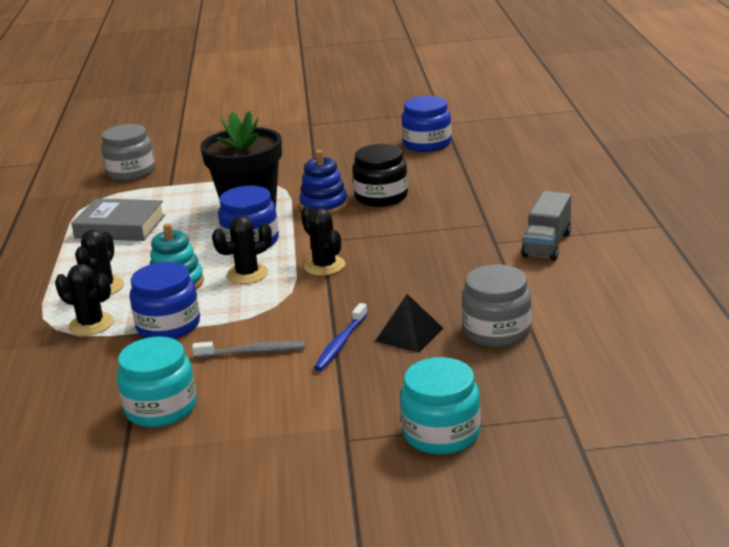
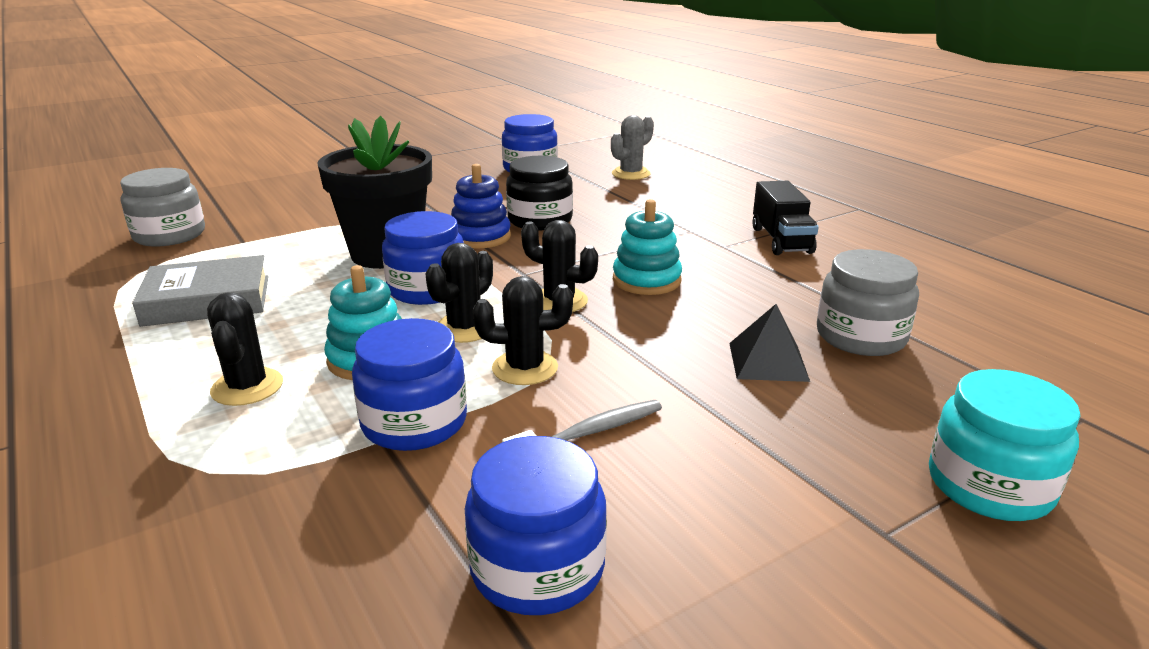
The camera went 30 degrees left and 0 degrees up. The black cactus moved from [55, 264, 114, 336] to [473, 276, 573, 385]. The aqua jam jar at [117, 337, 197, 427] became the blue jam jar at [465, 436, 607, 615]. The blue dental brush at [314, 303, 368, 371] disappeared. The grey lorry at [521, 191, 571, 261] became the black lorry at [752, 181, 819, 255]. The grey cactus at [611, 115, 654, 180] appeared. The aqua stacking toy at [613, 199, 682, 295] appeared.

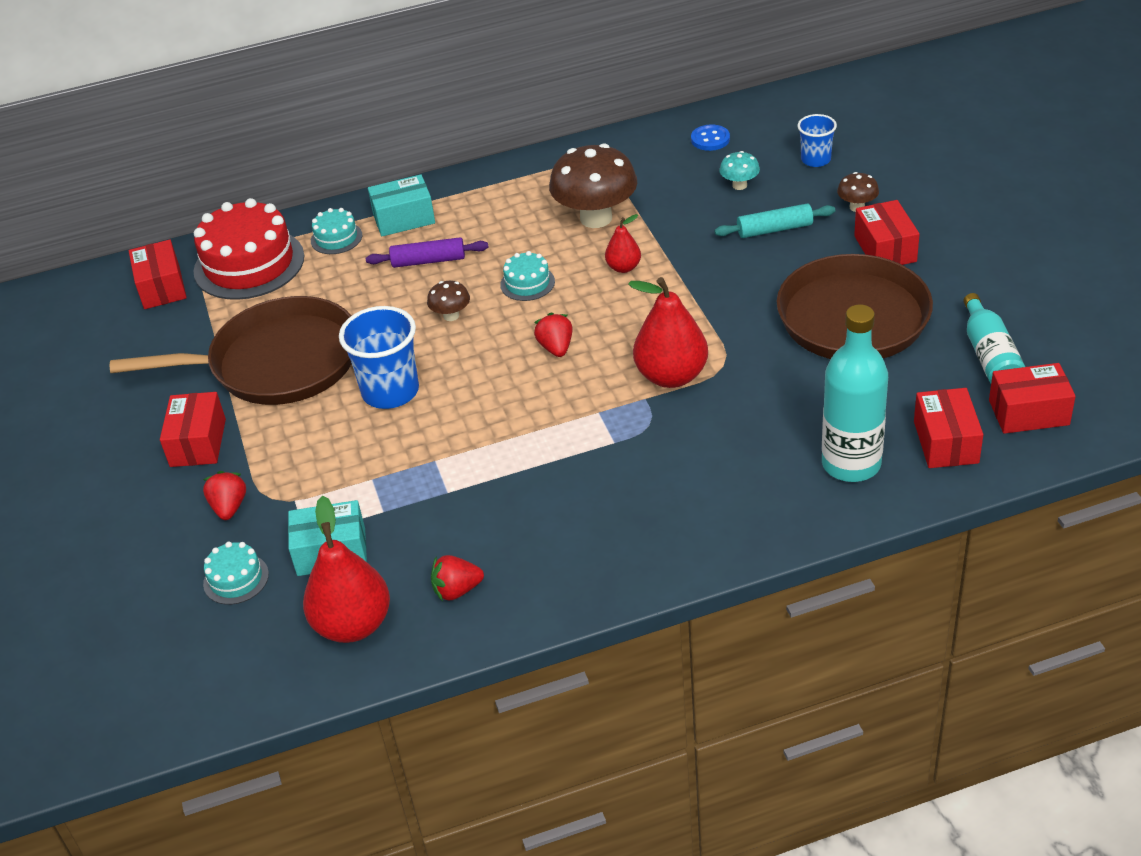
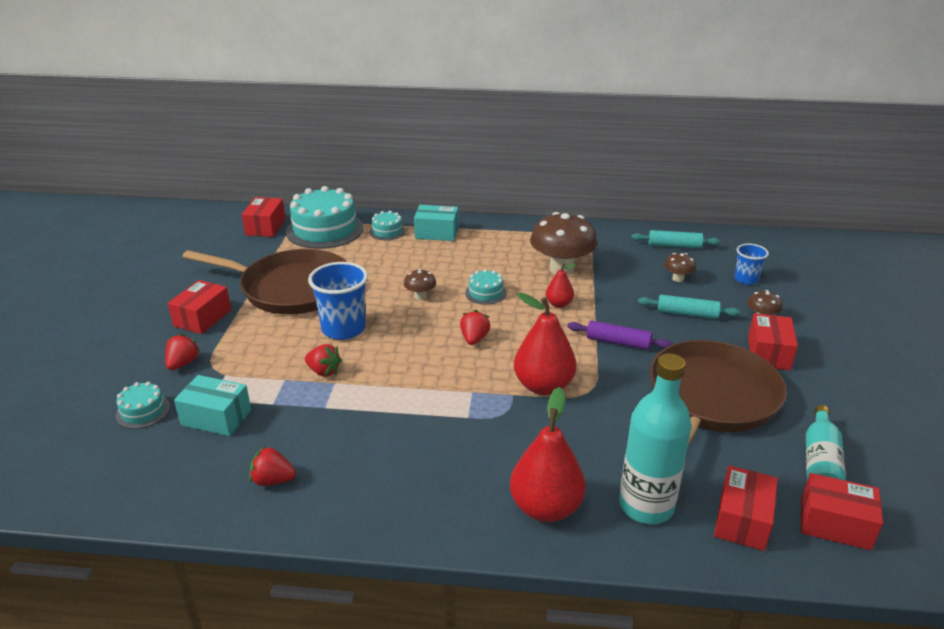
The camera went 20 degrees right and 10 degrees down. The scarlet layer cake at [194, 198, 304, 300] became the aqua layer cake at [286, 186, 364, 249]. The scarlet pear moved from [303, 496, 390, 643] to [510, 387, 586, 522]. The violet dough roller moved from [366, 237, 489, 268] to [567, 320, 673, 350]. The blue sewing button at [691, 124, 730, 151] was replaced by the aqua dough roller at [631, 230, 721, 249]. The aqua fungus at [719, 151, 760, 190] became the brown fungus at [664, 253, 696, 282]. The scarlet strawberry at [305, 344, 342, 377] appeared.

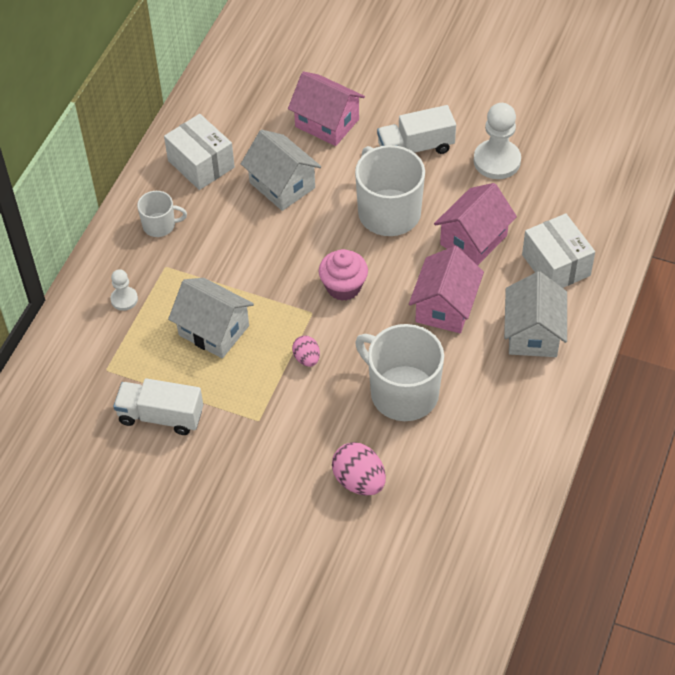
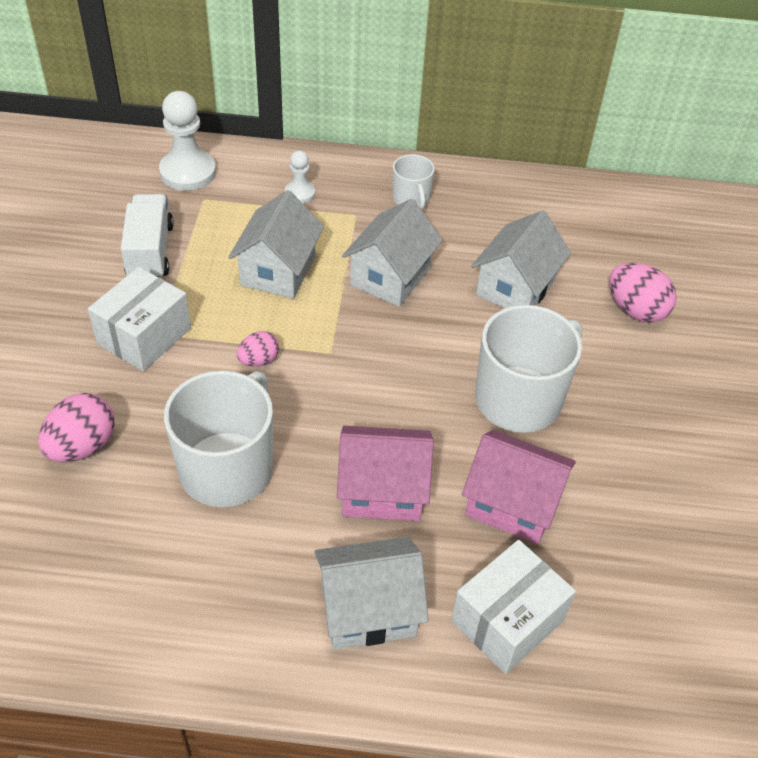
The camera went 70 degrees right and 5 degrees down. The white parcel moved from [164, 114, 235, 190] to [88, 267, 191, 371]. The rosy house at [288, 72, 365, 146] was replaced by the rosy egg at [609, 263, 677, 323]. The rosy muffin at [319, 249, 368, 301] disappeared. The white lorry at [377, 105, 456, 154] disappeared. The white game pawn moved from [474, 103, 521, 179] to [159, 91, 216, 191]. The white house at [342, 199, 442, 307] appeared.

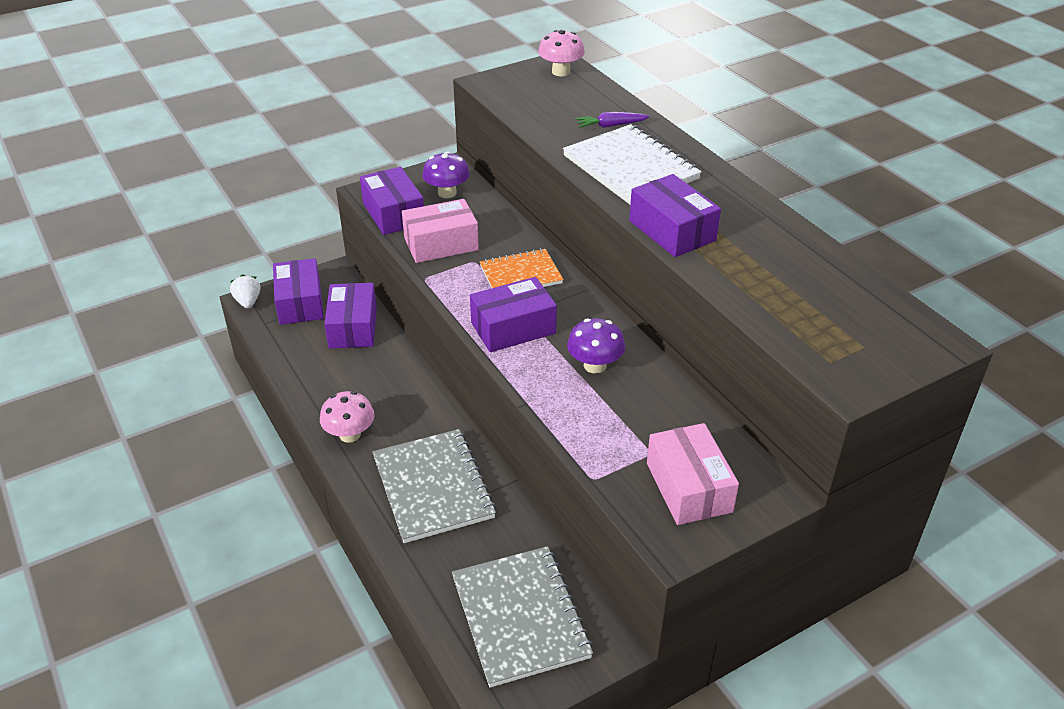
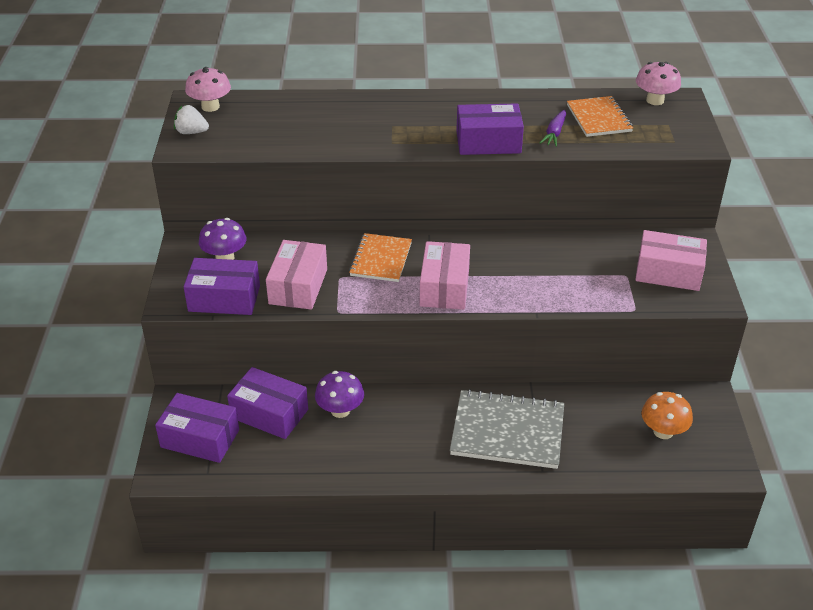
The camera went 60 degrees left and 0 degrees up. The white strawberry moved from [230, 274, 260, 308] to [174, 105, 209, 134]. The rosy fungus moved from [320, 391, 374, 443] to [636, 62, 681, 105]. The grey exercise book at [452, 546, 593, 688] was replaced by the orange-coloured fungus at [642, 392, 693, 439]. The violet parcel at [470, 277, 557, 352] became the rosy parcel at [420, 241, 470, 310]. The white exercise book at [563, 124, 701, 204] disappeared. The violet fungus moved from [567, 318, 625, 374] to [315, 371, 364, 418]. The violet carrot moved from [575, 112, 649, 128] to [540, 110, 566, 147]. The orange-coloured exercise book at [567, 96, 633, 137] appeared.

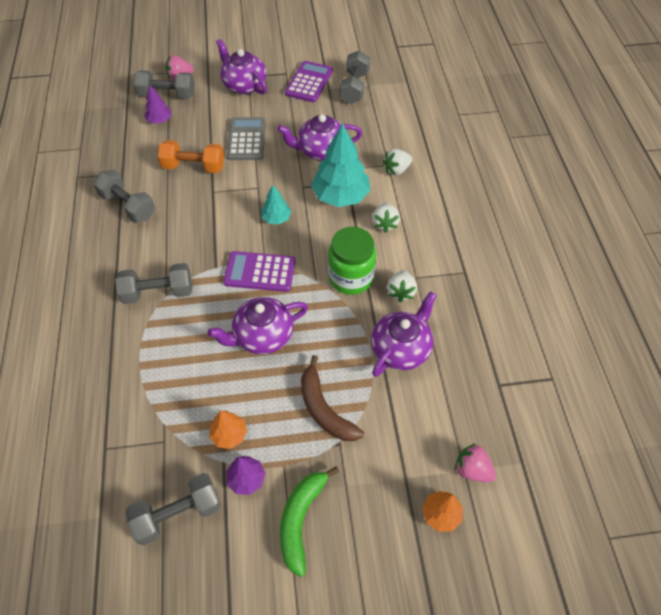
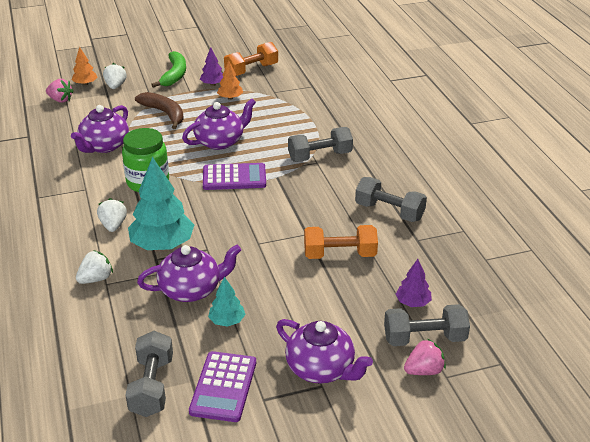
The camera went 170 degrees right and 20 degrees down. The grey dumbbell at [126, 473, 221, 545] became the orange-coloured dumbbell at [224, 42, 278, 76]. The grey pocket calculator at [227, 117, 266, 160] disappeared. The aqua toy tree moved from [261, 185, 291, 224] to [208, 277, 246, 327]. The white strawberry moved from [387, 270, 417, 302] to [103, 63, 127, 89].

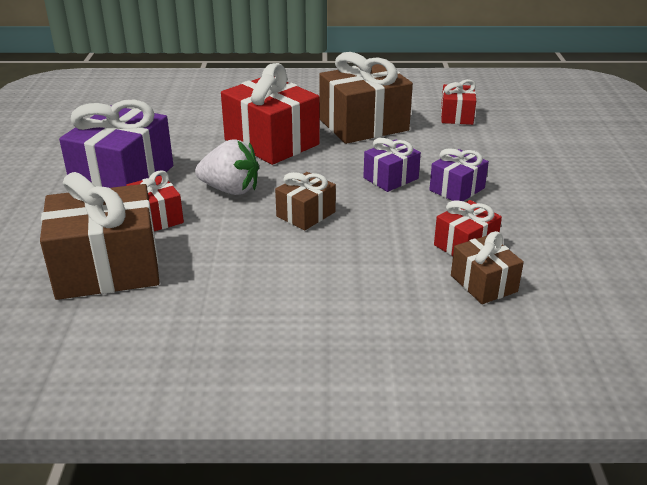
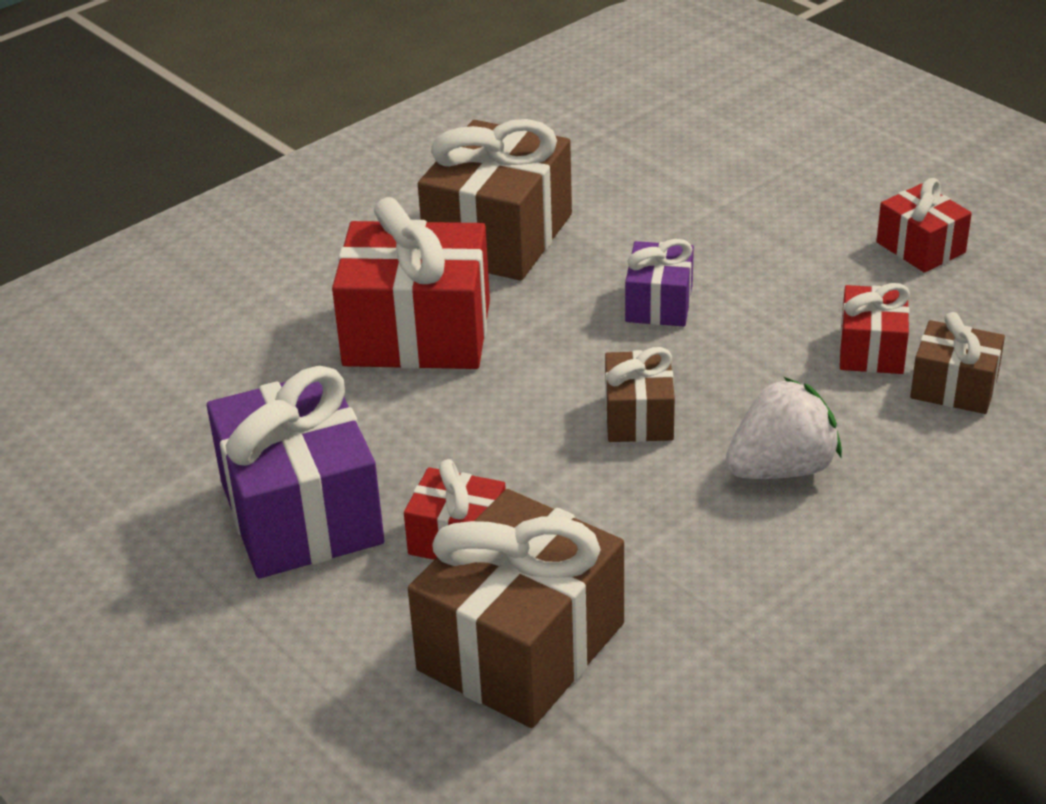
The camera went 40 degrees left and 5 degrees up. The white strawberry moved from [195, 139, 259, 195] to [725, 377, 842, 479]. The violet present at [429, 148, 489, 201] disappeared. The scarlet present moved from [441, 79, 476, 125] to [876, 178, 972, 273].

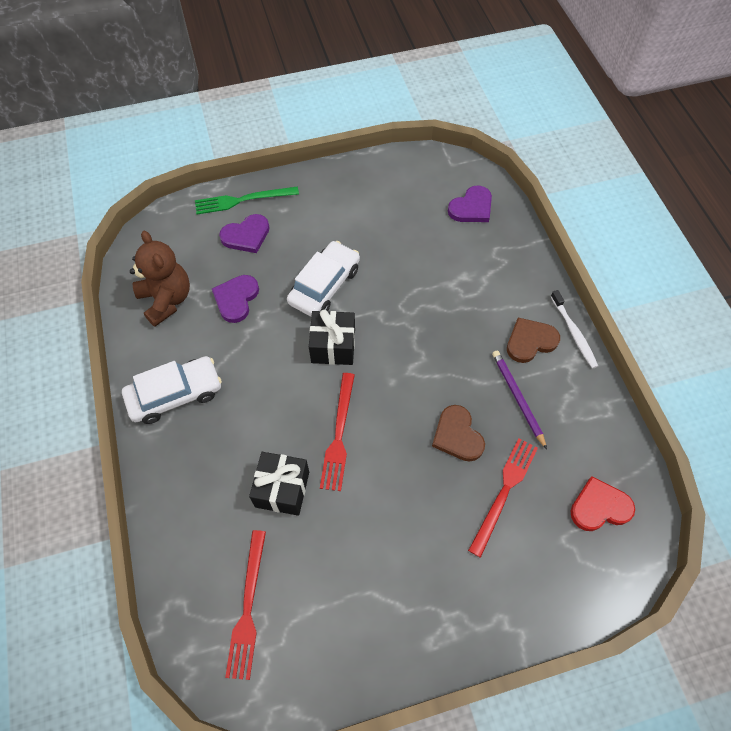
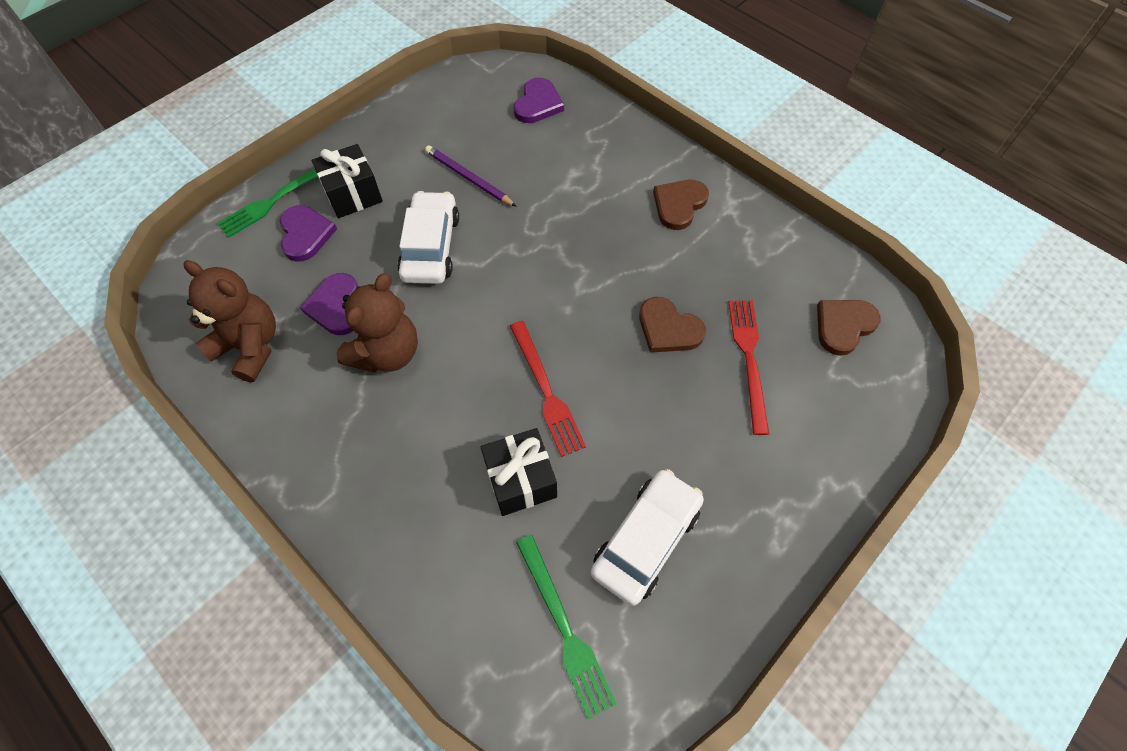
The camera went 30 degrees left and 0 degrees up. The white automobile moved from [122, 356, 222, 424] to [591, 469, 704, 606]. The violet love heart at [219, 214, 270, 253] turned 45 degrees counterclockwise. The scarlet table fork at [225, 530, 266, 680] became the leaf-green table fork at [516, 535, 617, 720]. The black present moved from [309, 310, 355, 365] to [312, 144, 383, 218]. The violet lead pencil moved from [492, 351, 547, 449] to [425, 145, 517, 207]. The white dental brush at [551, 290, 598, 369] disappeared. The scarlet love heart at [570, 476, 635, 531] became the brown love heart at [817, 300, 881, 356]. The brown teddy bear at [337, 273, 418, 373] appeared.

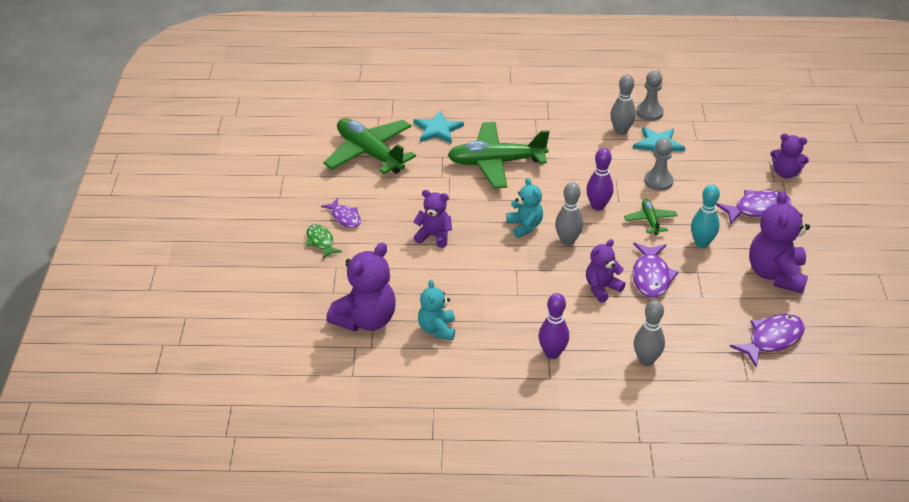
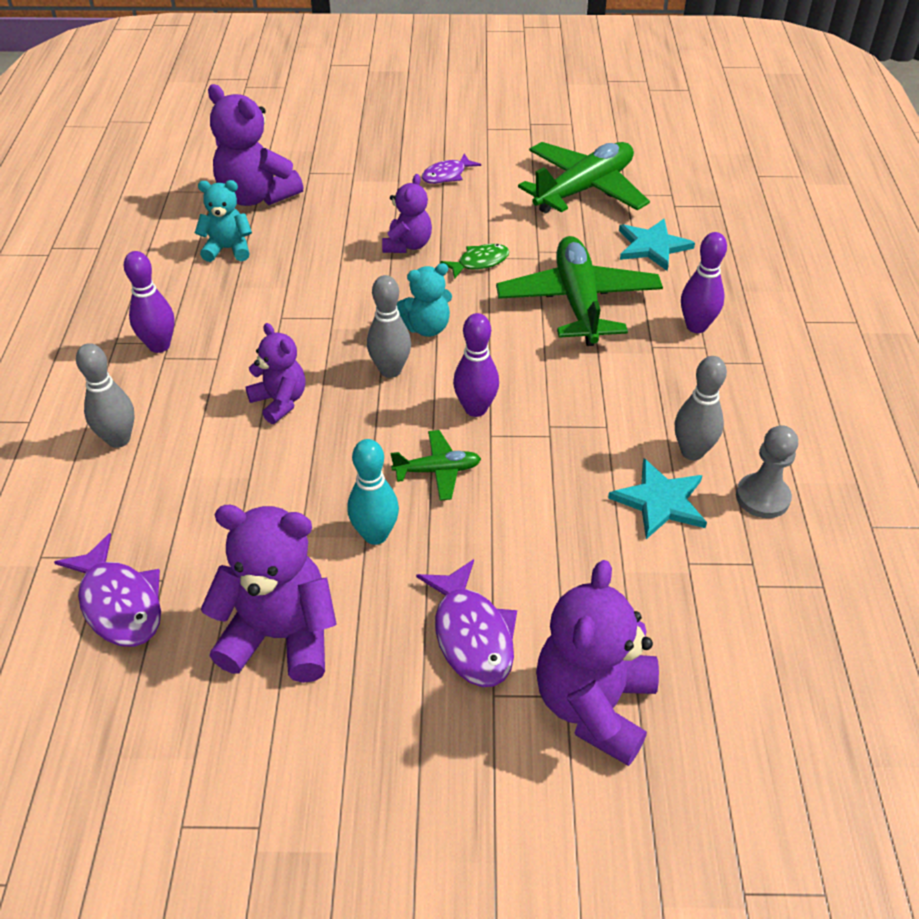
The camera went 90 degrees right and 5 degrees up. The leaf-green toy fish moved from [306, 224, 342, 259] to [440, 244, 509, 279]. The violet toy fish at [632, 243, 679, 298] disappeared. The grey game pawn at [644, 138, 674, 191] disappeared. The violet teddy bear at [770, 134, 809, 179] changed to 1.67 times the size. The violet bowling pin at [681, 232, 727, 333] appeared.

